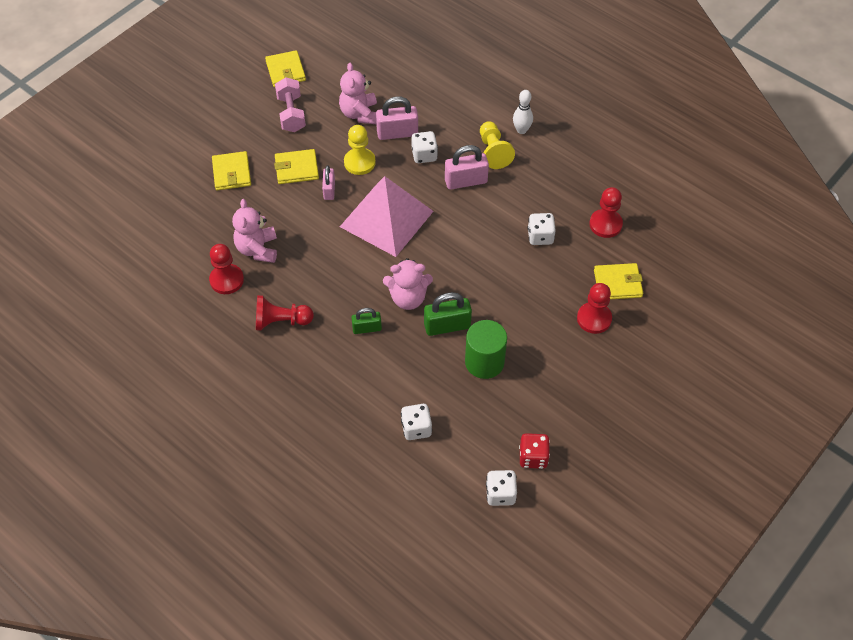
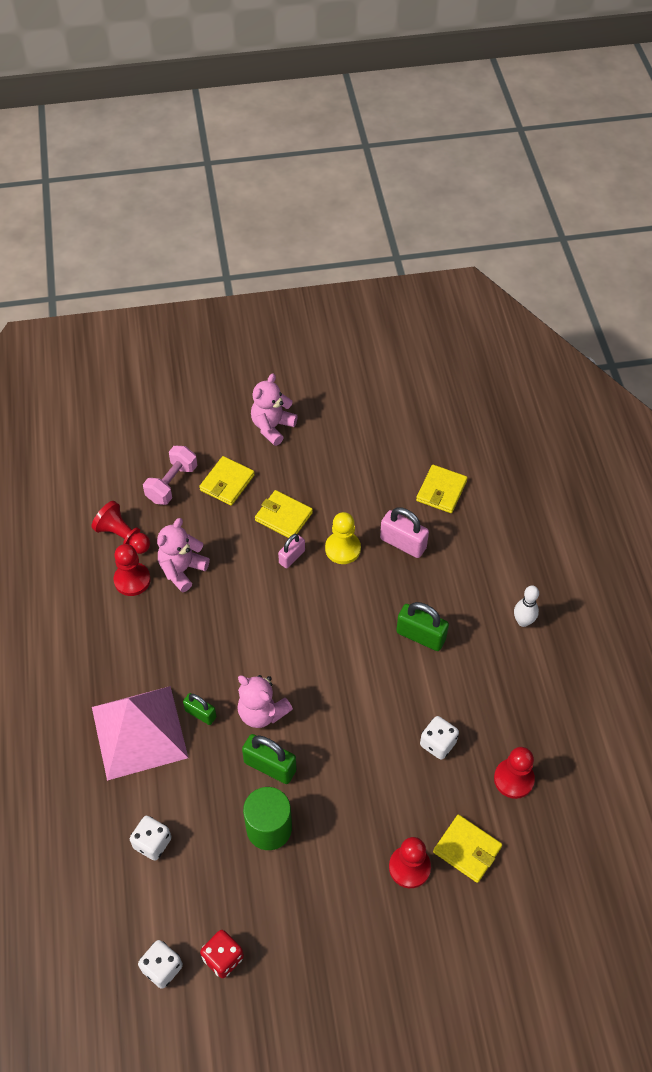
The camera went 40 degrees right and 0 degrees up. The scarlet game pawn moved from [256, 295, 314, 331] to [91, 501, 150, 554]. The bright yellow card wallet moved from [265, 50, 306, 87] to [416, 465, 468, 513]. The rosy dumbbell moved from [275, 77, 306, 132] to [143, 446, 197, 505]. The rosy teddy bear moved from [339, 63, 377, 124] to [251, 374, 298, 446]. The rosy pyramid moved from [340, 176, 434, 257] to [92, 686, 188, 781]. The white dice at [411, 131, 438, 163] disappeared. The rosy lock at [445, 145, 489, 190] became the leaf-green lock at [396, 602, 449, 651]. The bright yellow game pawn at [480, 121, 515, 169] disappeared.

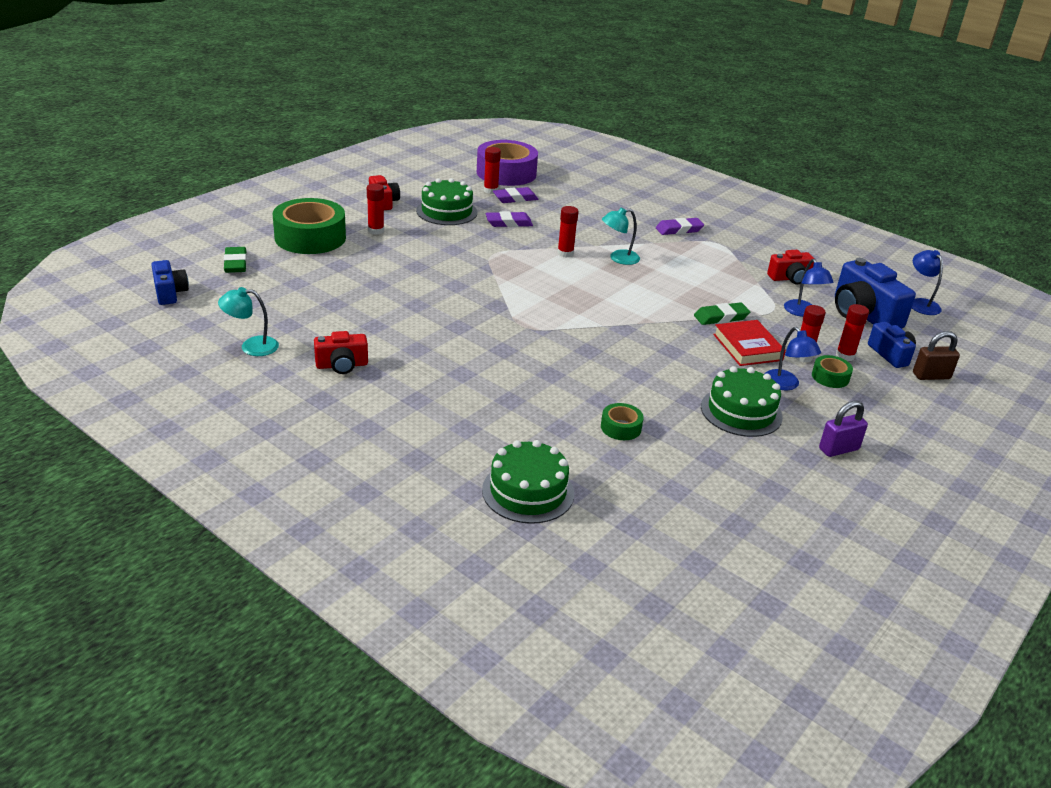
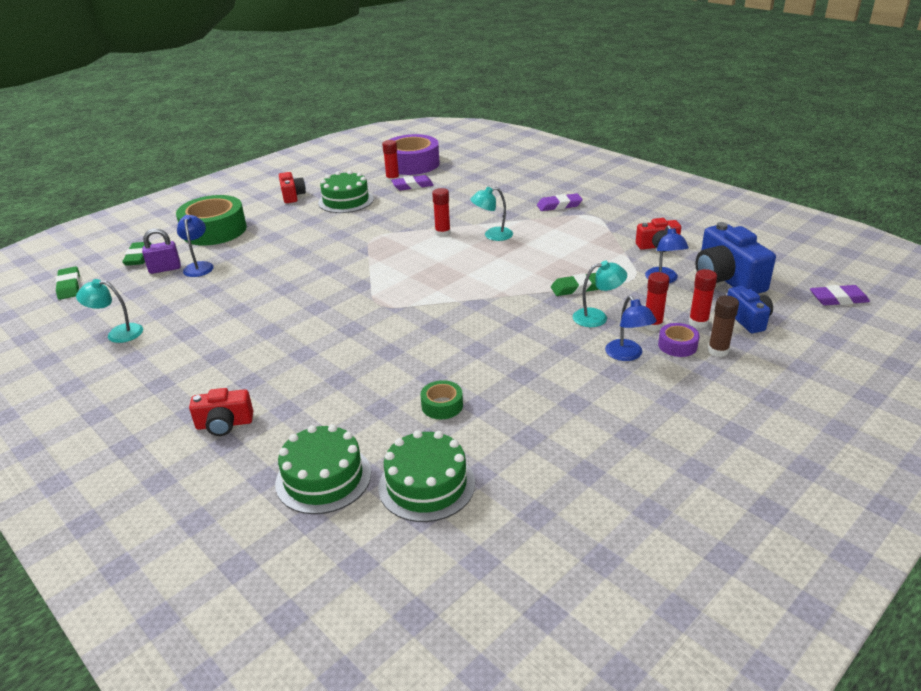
The camera went 10 degrees right and 0 degrees up. The blue camera at [151, 260, 189, 305] was replaced by the leaf-green pencil eraser at [56, 266, 80, 300]. The scarlet camera moved from [314, 331, 368, 374] to [189, 388, 253, 436]. The scarlet glue at [367, 183, 384, 235] disappeared. The violet pencil eraser moved from [485, 211, 533, 227] to [810, 285, 870, 305]. The leaf-green layer cake moved from [701, 366, 783, 437] to [378, 430, 475, 522]. The scarlet book at [713, 320, 786, 366] was replaced by the aqua desk lamp at [573, 261, 627, 327]. The leaf-green tape at [812, 355, 853, 388] became the violet tape at [658, 323, 699, 357]. The violet lock moved from [819, 401, 868, 457] to [142, 228, 181, 274]. The blue desk lamp moved from [912, 250, 943, 315] to [177, 215, 214, 277]. The brown lock at [913, 331, 960, 380] disappeared. The brown glue at [708, 295, 739, 357] appeared.

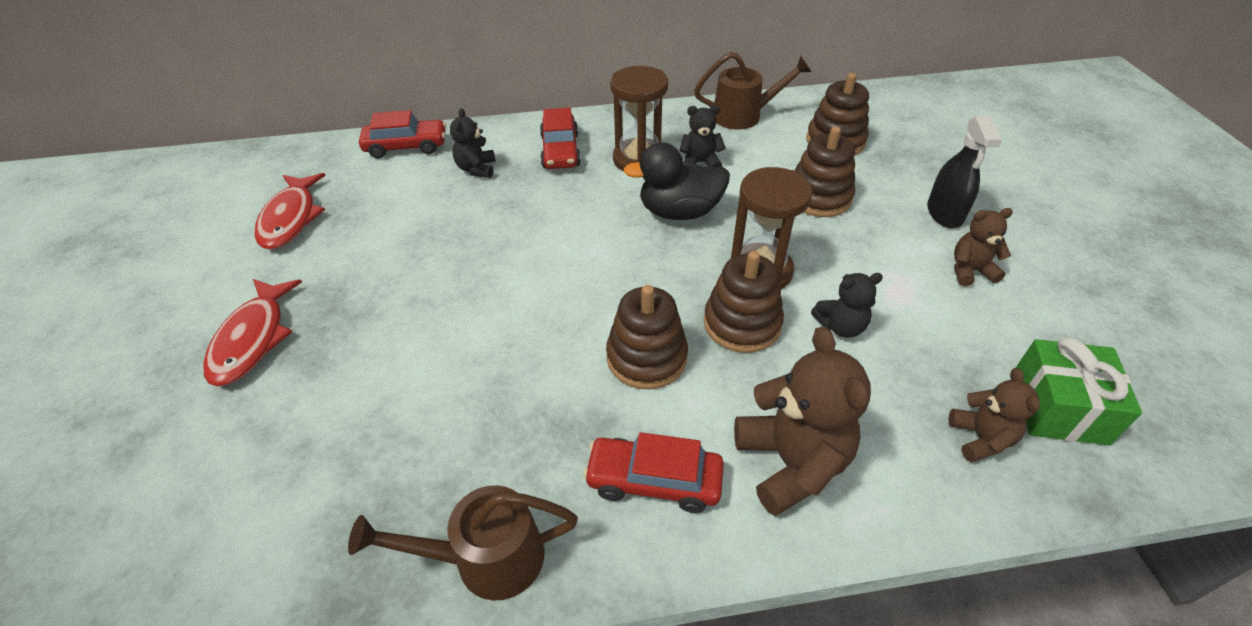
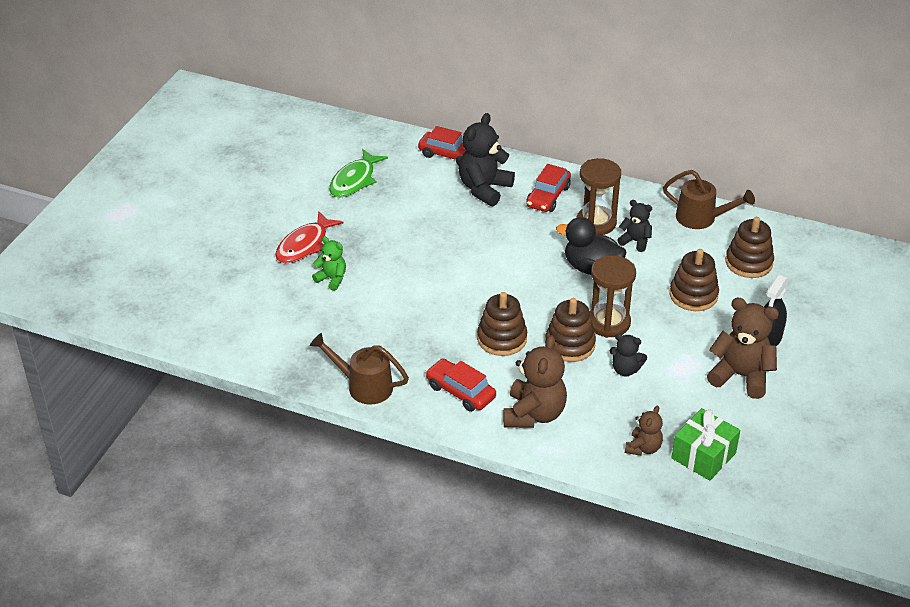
The camera went 30 degrees right and 5 degrees down. The scarlet toy fish at [255, 173, 326, 250] became the leaf-green toy fish at [329, 149, 388, 198]. The black teddy bear at [450, 108, 496, 178] changed to 1.79 times the size. The brown teddy bear at [954, 208, 1013, 286] changed to 1.79 times the size. The leaf-green teddy bear at [312, 237, 346, 291] appeared.

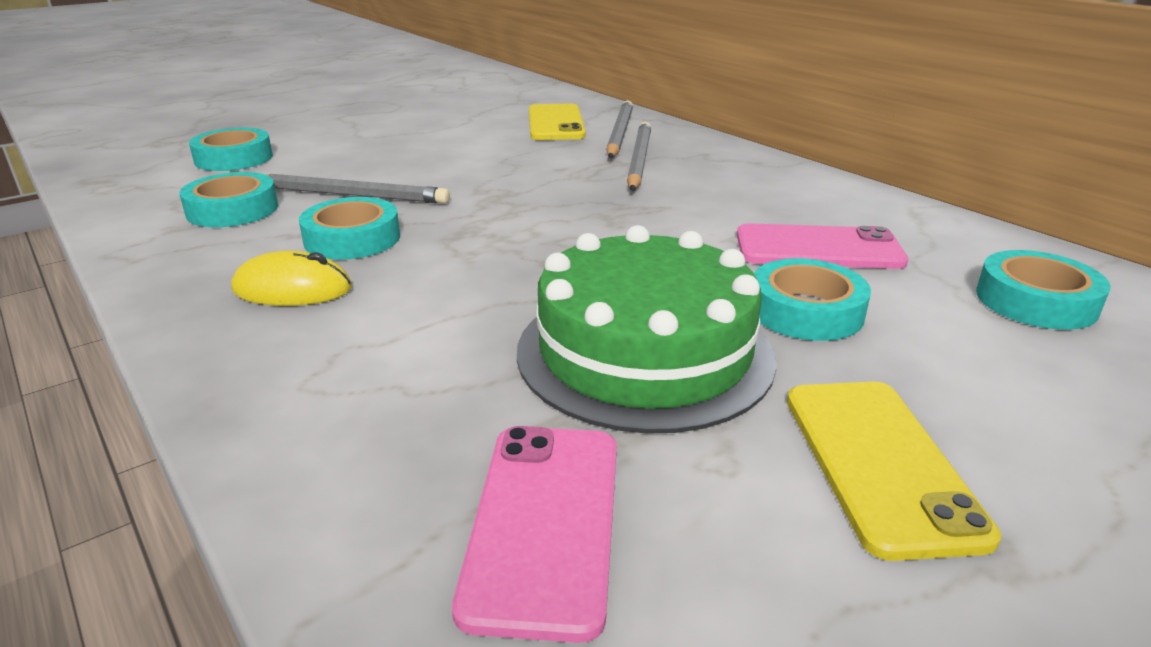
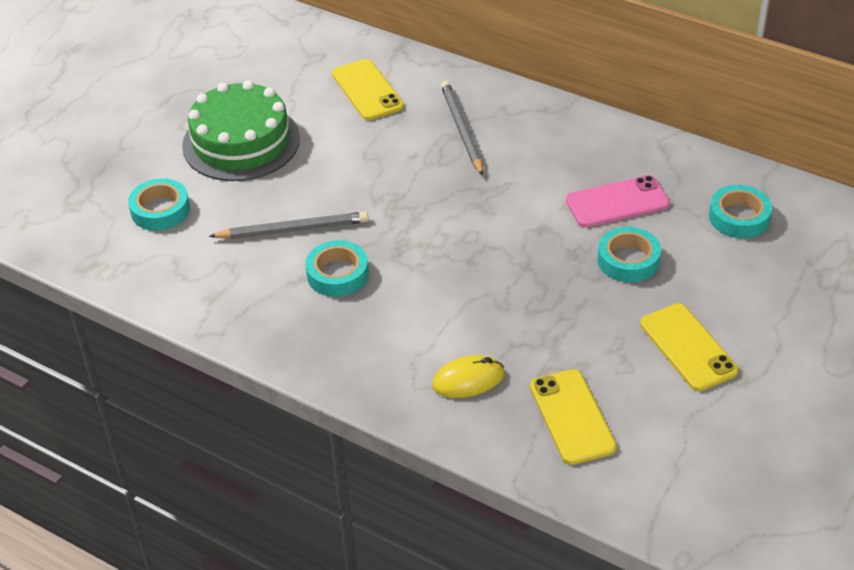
The camera went 20 degrees left and 15 degrees up. The aqua tape at [179, 172, 278, 227] disappeared. The bright yellow computer mouse moved from [231, 251, 352, 306] to [432, 355, 505, 398]. The rosy mobile phone at [452, 426, 617, 643] became the bright yellow mobile phone at [530, 369, 617, 465]. The leaf-green layer cake moved from [517, 225, 777, 434] to [182, 80, 300, 181]. The grey lead pencil at [606, 100, 633, 158] disappeared.

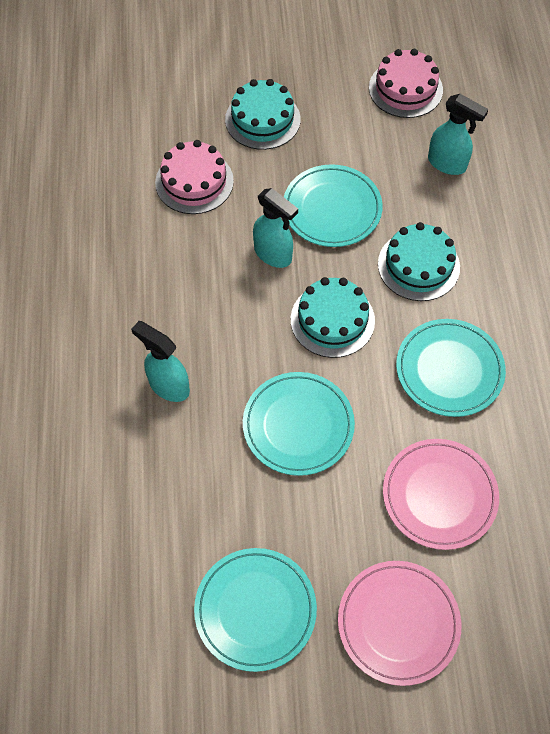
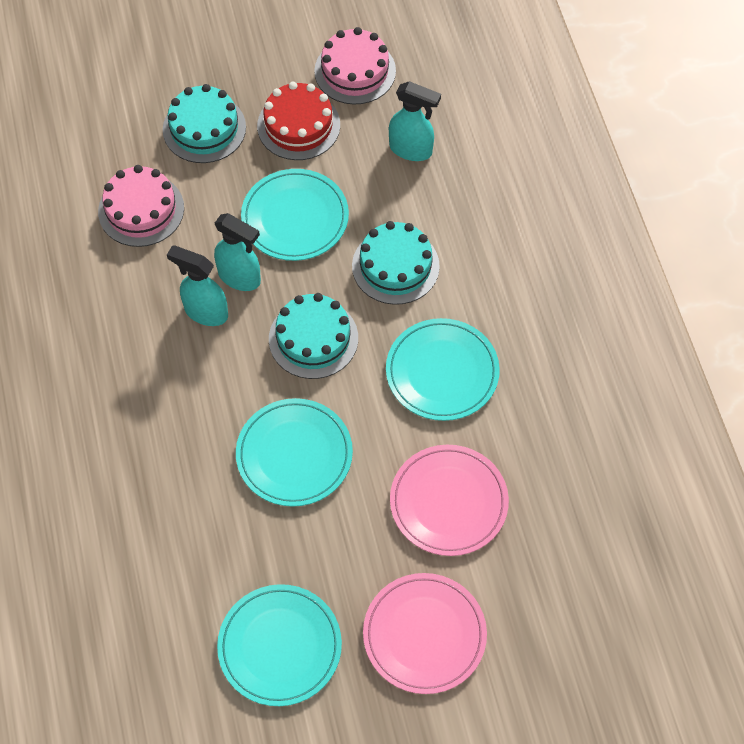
The camera went 10 degrees left and 0 degrees up. The aqua spray cleaner moved from [131, 321, 190, 402] to [167, 245, 228, 326]. The scarlet layer cake at [257, 81, 340, 160] appeared.

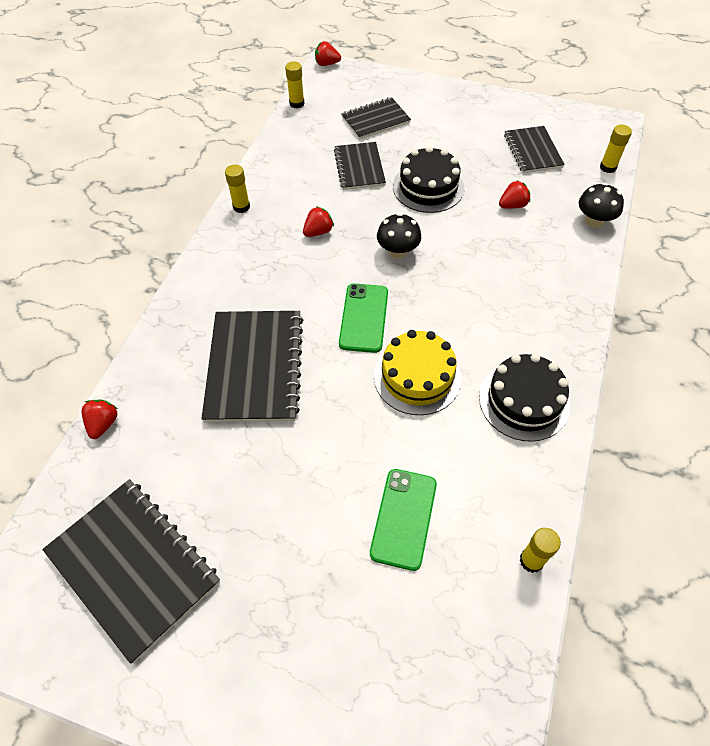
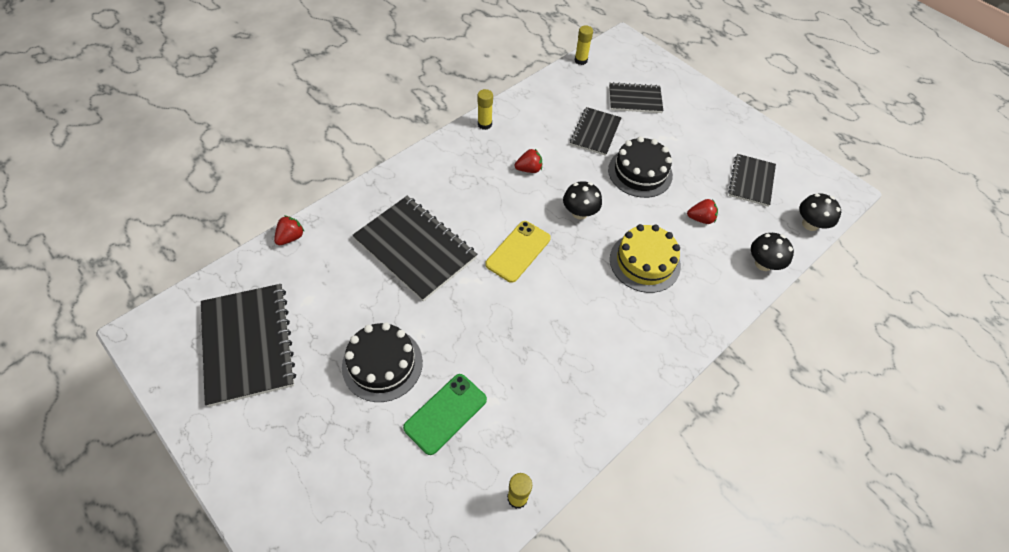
The camera went 25 degrees right and 0 degrees up. The black exercise book at [201, 311, 303, 422] turned 75 degrees counterclockwise. The scarlet strawberry at [315, 41, 341, 66] disappeared. The leaf-green mobile phone at [339, 283, 388, 353] became the bright yellow mobile phone at [485, 221, 551, 283]. The bright yellow layer cake moved from [374, 330, 462, 415] to [610, 224, 681, 293]. The black layer cake moved from [479, 353, 570, 442] to [342, 322, 423, 402]. The bright yellow glue at [600, 125, 632, 173] was replaced by the black fungus at [799, 193, 841, 231].

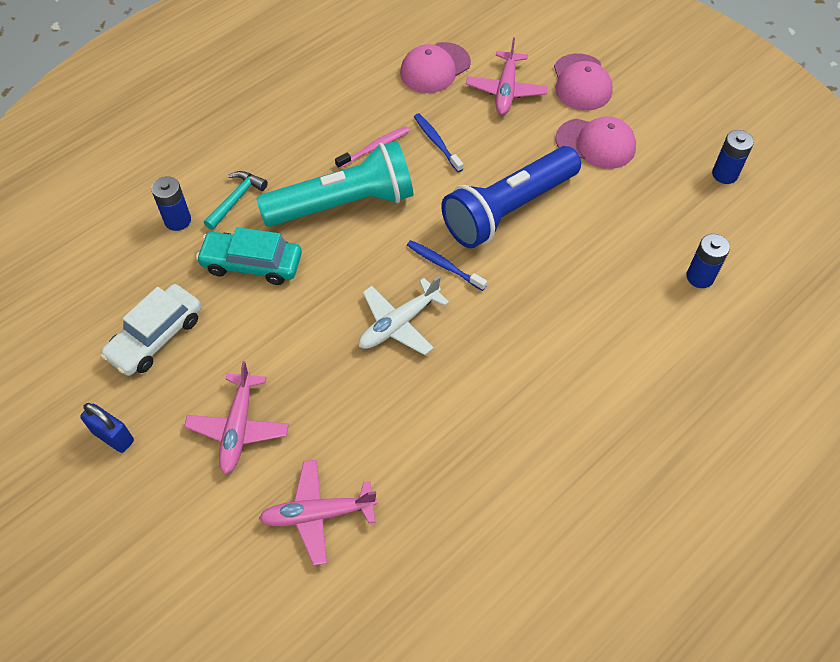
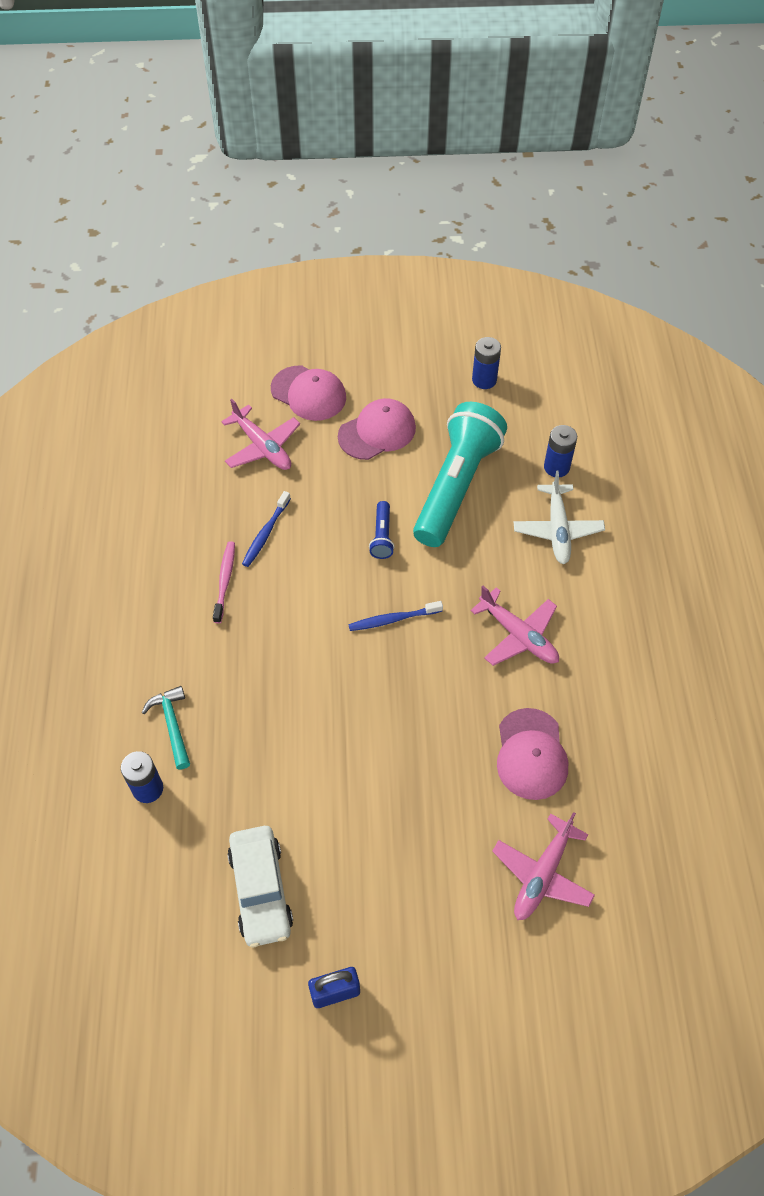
The camera went 50 degrees left and 0 degrees up. The rosy aeroplane moved from [184, 361, 289, 474] to [471, 586, 559, 666]. The aqua automobile at [196, 227, 302, 285] disappeared. The aqua flashlight moved from [256, 141, 413, 227] to [413, 402, 507, 547]. The white aeroplane moved from [359, 276, 449, 355] to [514, 471, 605, 564]. The rosy peaked cap moved from [400, 42, 471, 93] to [497, 708, 568, 800]. The blue dental brush at [414, 113, 463, 172] turned 75 degrees counterclockwise. The blue flashlight at [441, 146, 581, 248] changed to 0.40 times the size.

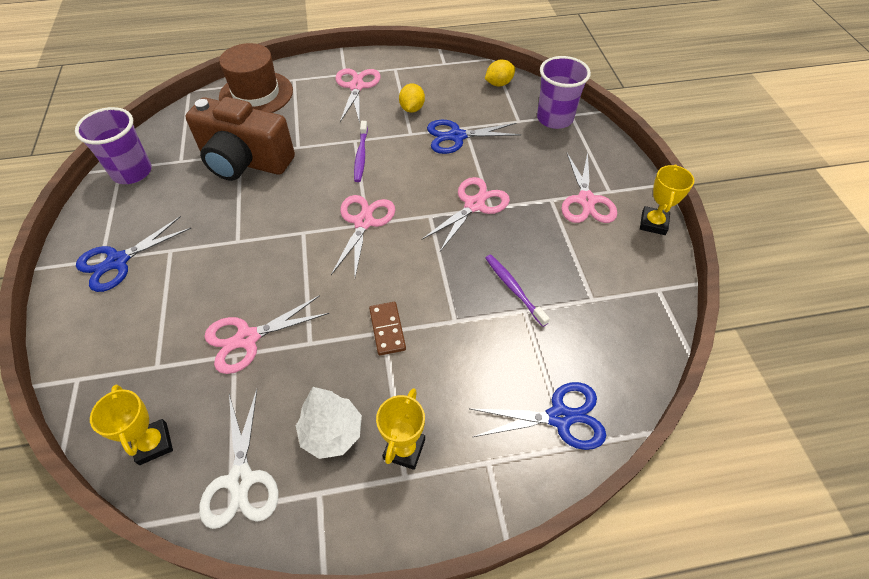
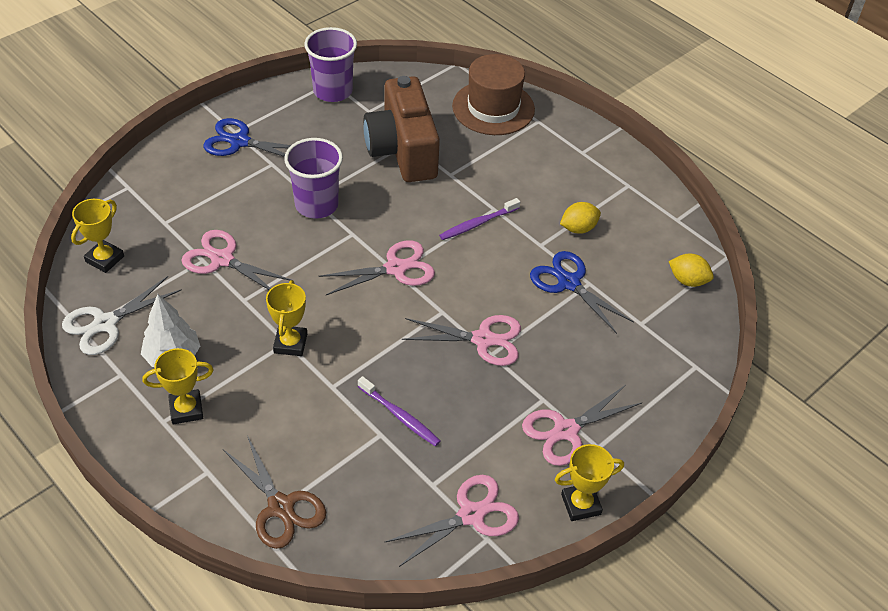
The camera went 55 degrees right and 5 degrees down. The rosy pair of scissors moved from [335, 69, 381, 123] to [385, 475, 519, 567]. The brown domino at [369, 302, 406, 355] was replaced by the bright yellow trophy at [266, 280, 307, 356]. The blue pair of scissors at [470, 382, 606, 450] became the brown pair of scissors at [223, 435, 326, 549]. The violet dental brush at [486, 254, 550, 327] turned 105 degrees clockwise. The violet tumbler moved from [537, 56, 591, 129] to [284, 138, 343, 219].

